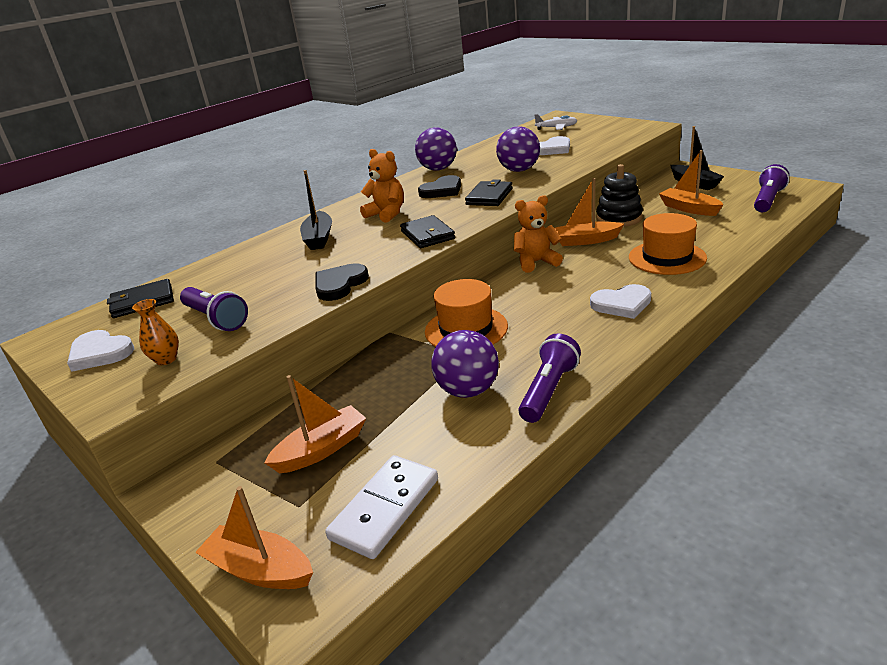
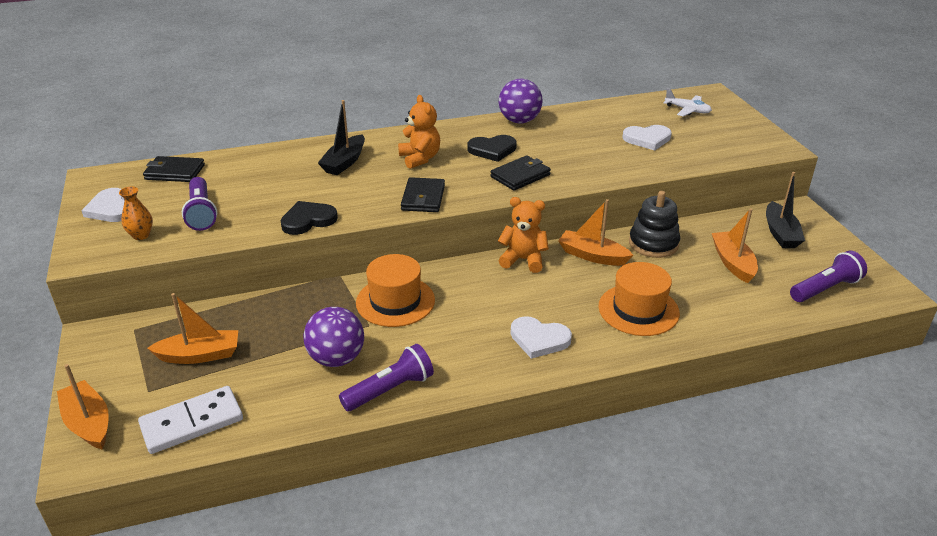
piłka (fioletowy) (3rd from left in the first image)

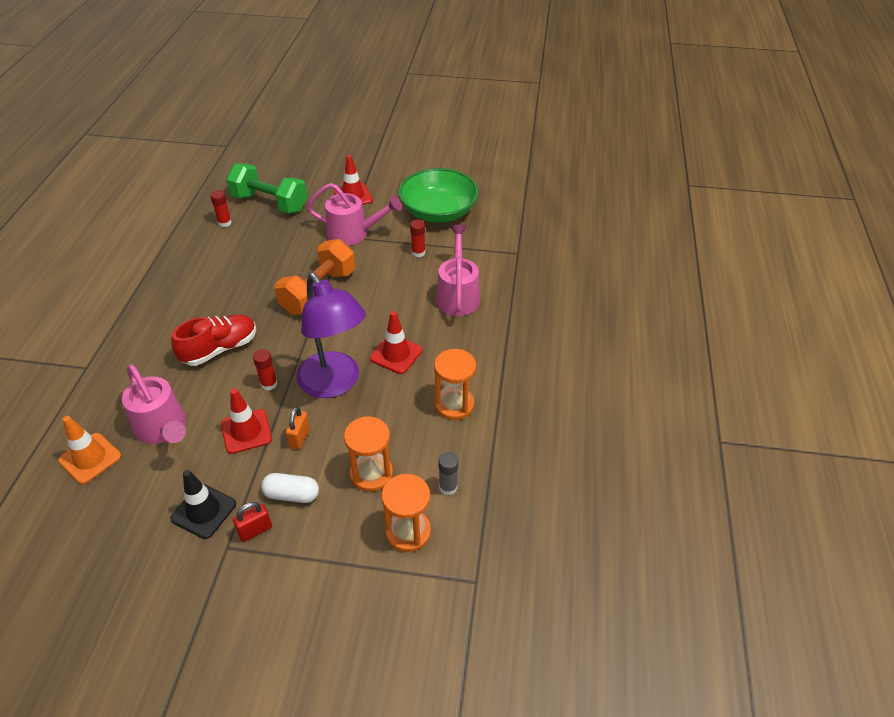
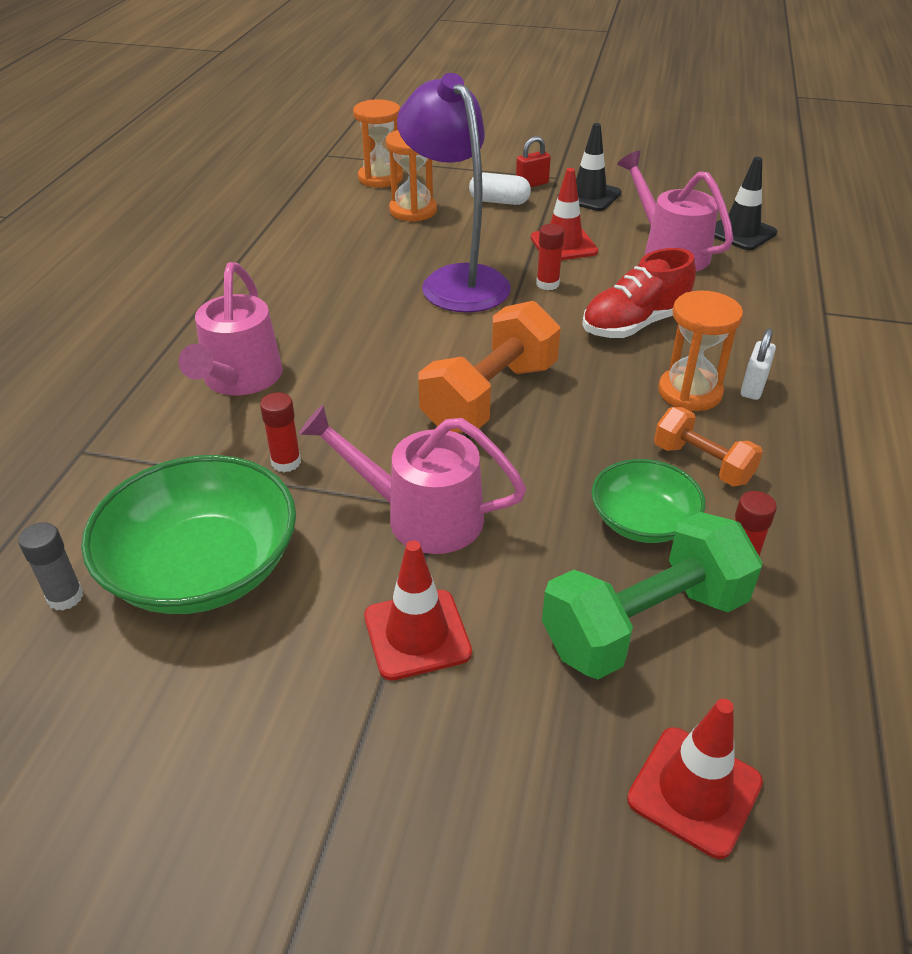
pachołek (czarny) (2nd from left); hantel (zielony); kłódka (pomarańczowy); pachołek (czerwony) (3rd from left); klepsydra (pomarańczowy) (3rd from left); klej w sztyfcie (szary); miska (zielony) (2nd from left); hantel (pomarańczowy) (2nd from left); kłódka (biały)

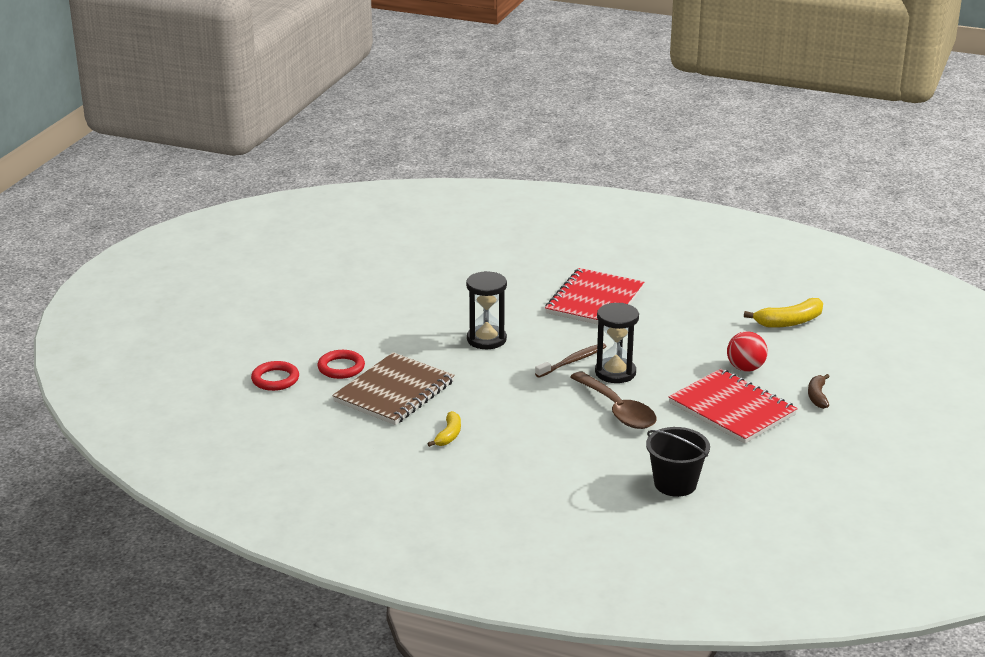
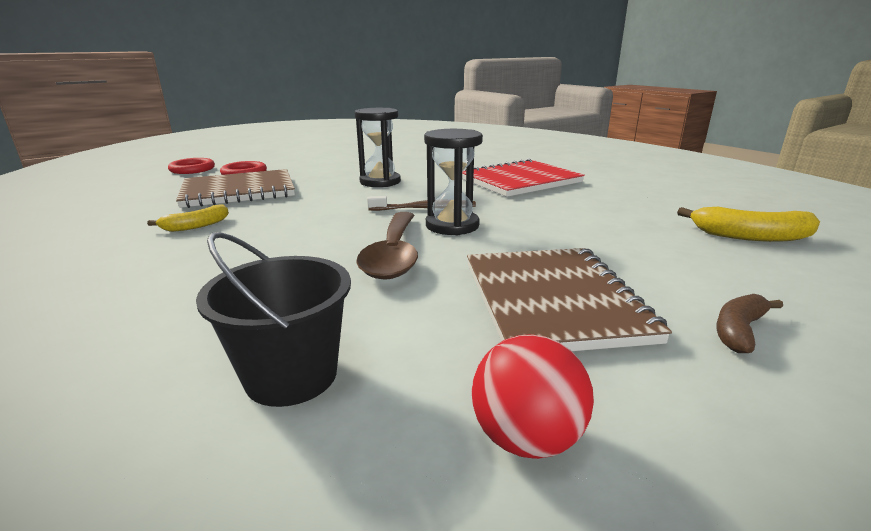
zeszyt (brązowy) (2nd from left); piłka (czerwony)

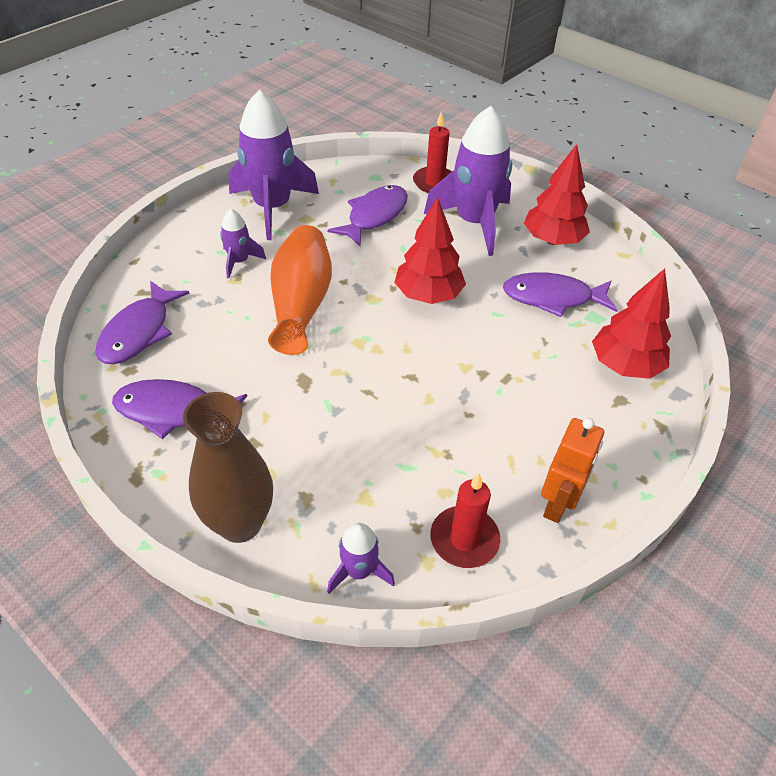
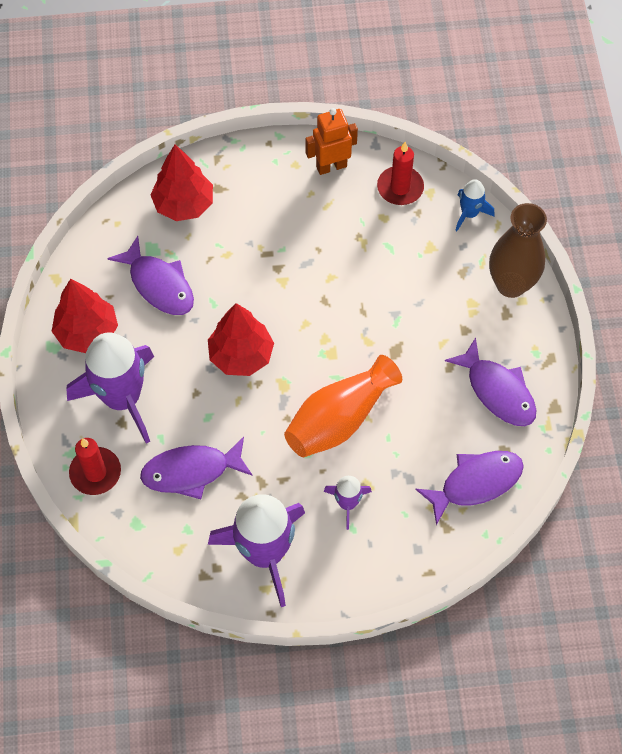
rakieta (niebieski)

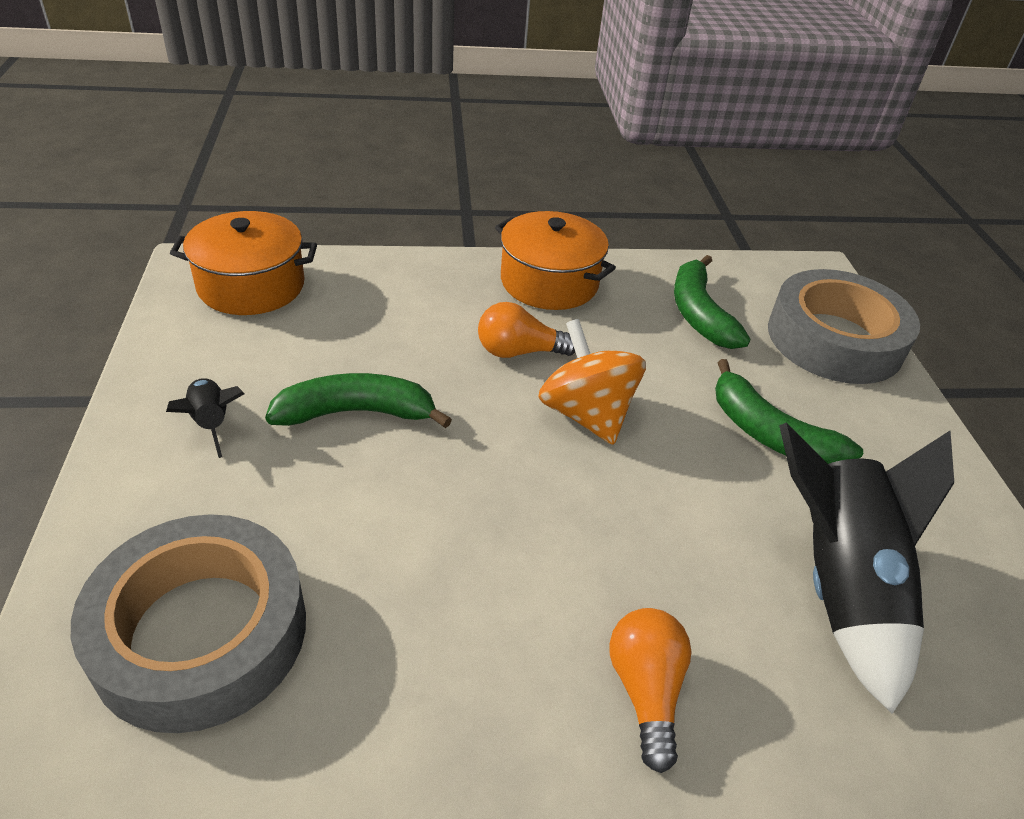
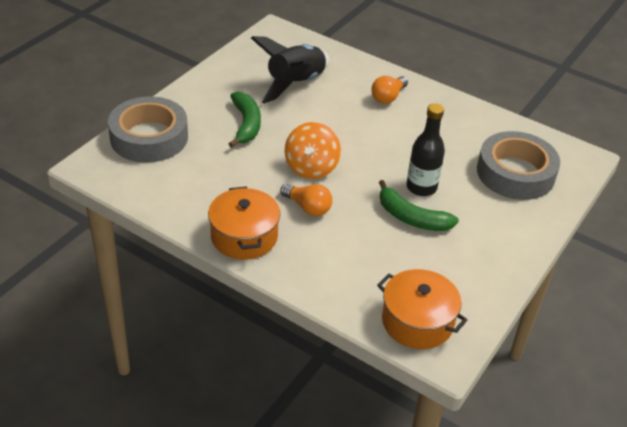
rakieta (czarny) (1st from left in the first image); banan (zielony) (2nd from left in the first image); butelka (czarny)

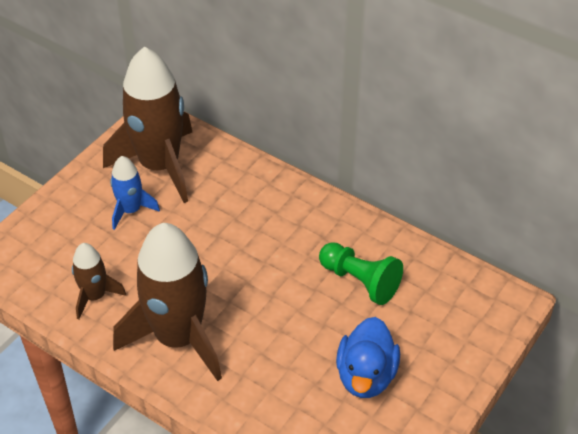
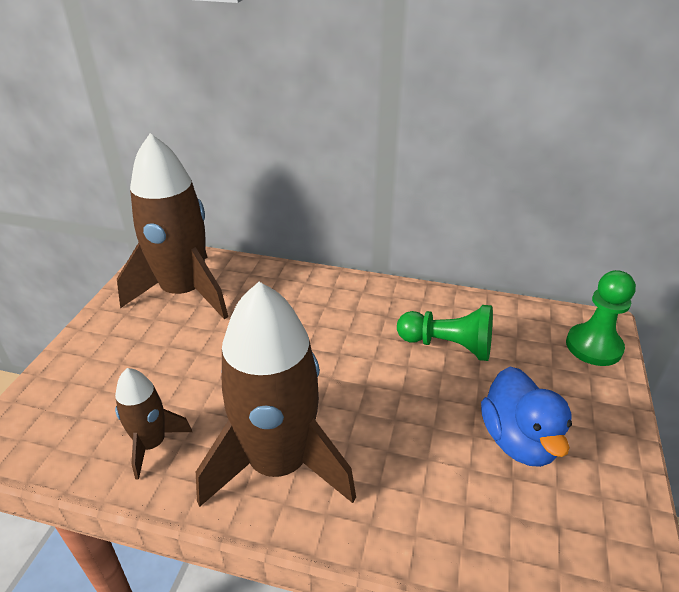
rakieta (niebieski); pionek (zielony) (2nd from left)

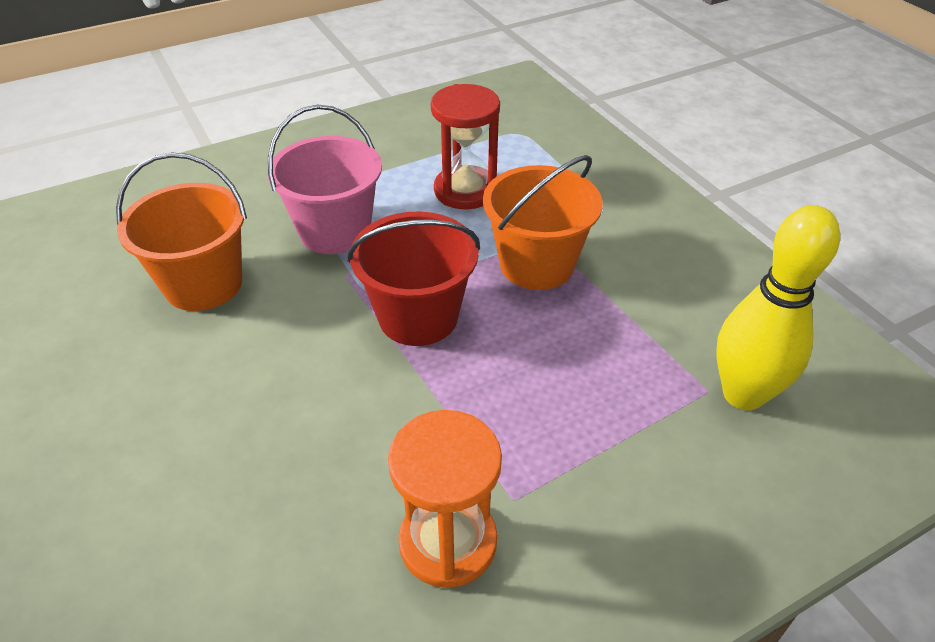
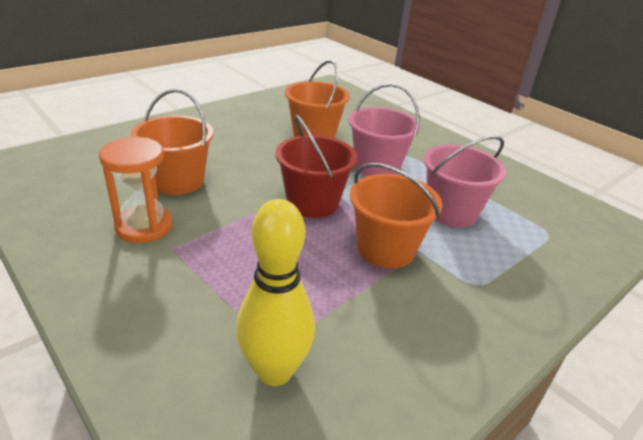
wiadro (różowy) (2nd from left); wiadro (pomarańczowy) (1st from left)

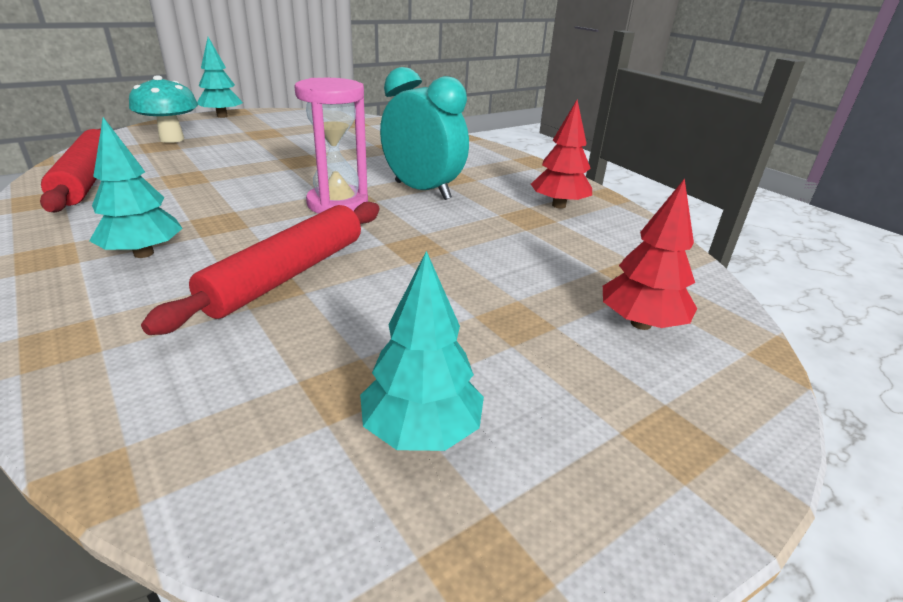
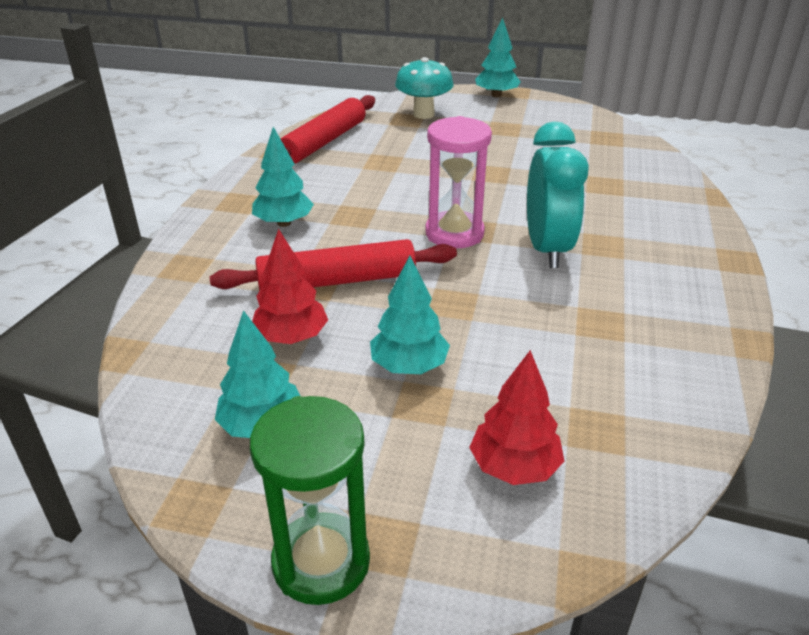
drzewko (czerwony) (1st from left); klepsydra (zielony); drzewko (turkusowy) (3rd from left)

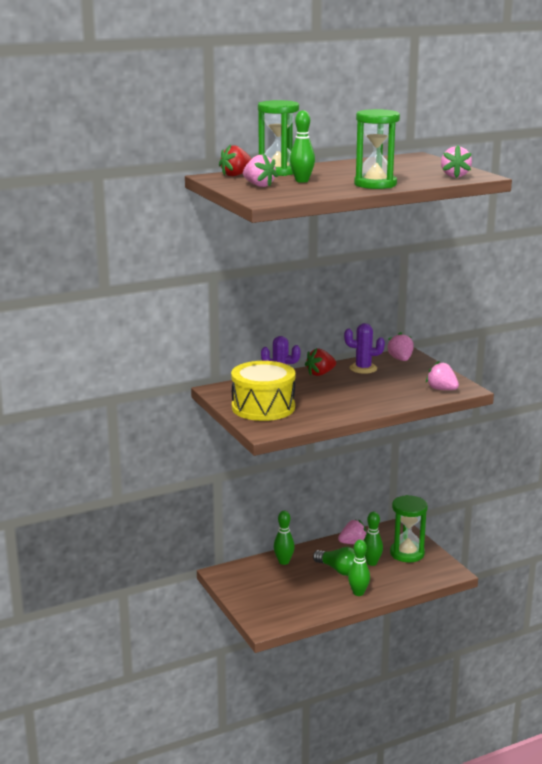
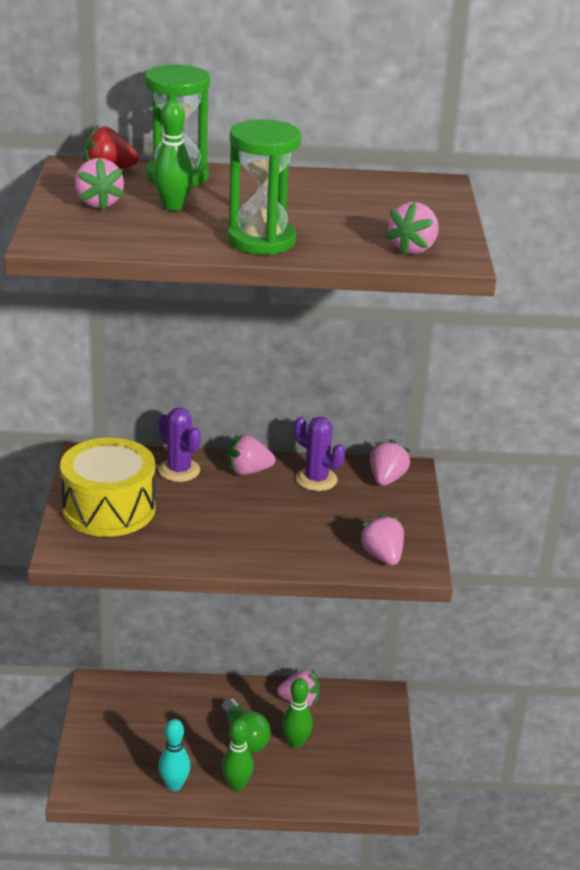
kręgiel (zielony) (1st from left in the first image); truskawka (różowy) (2nd from left); klepsydra (zielony) (3rd from left in the first image); kręgiel (turkusowy)

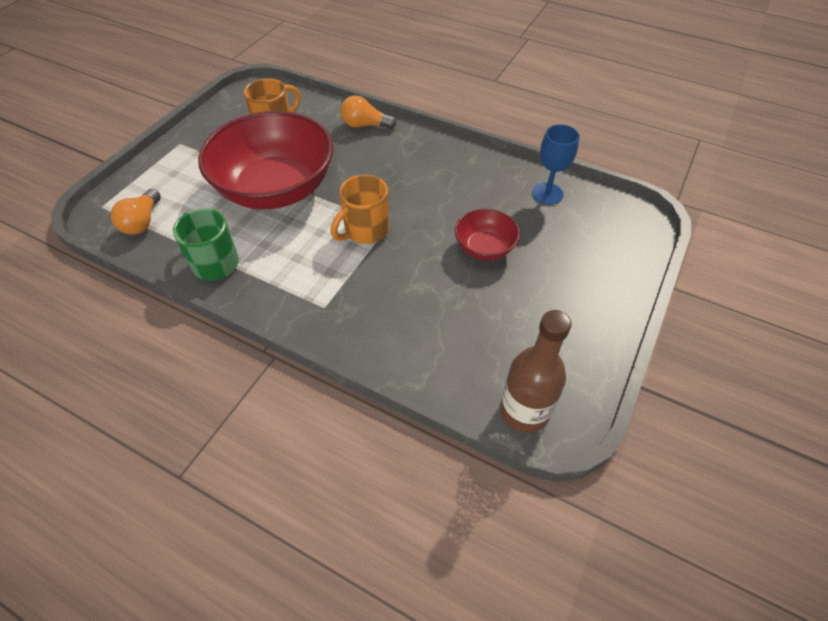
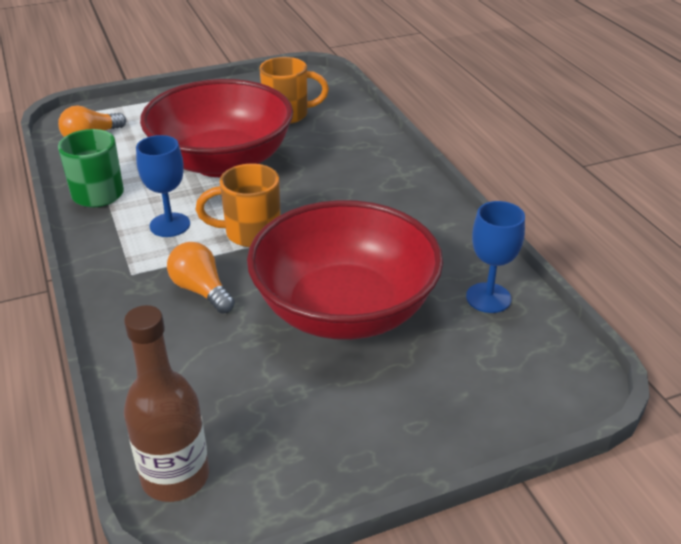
żarówka (pomarańczowy) (2nd from left); miska (czerwony) (2nd from left); kielich (niebieski) (1st from left)

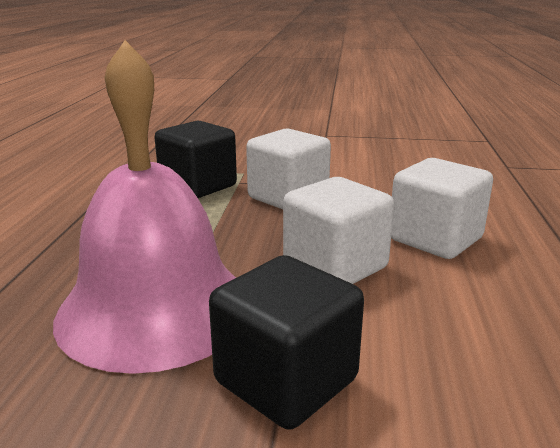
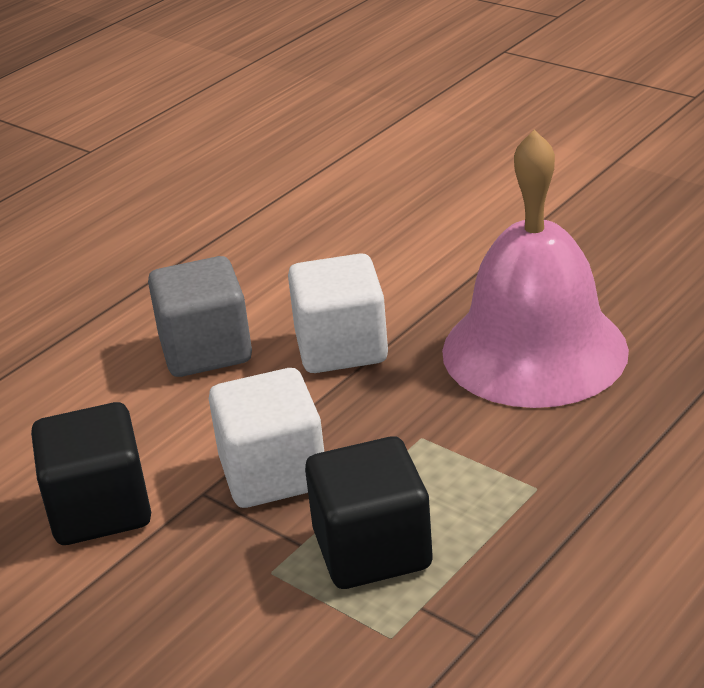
sześcian (czarny) (1st from left); sześcian (szary)

